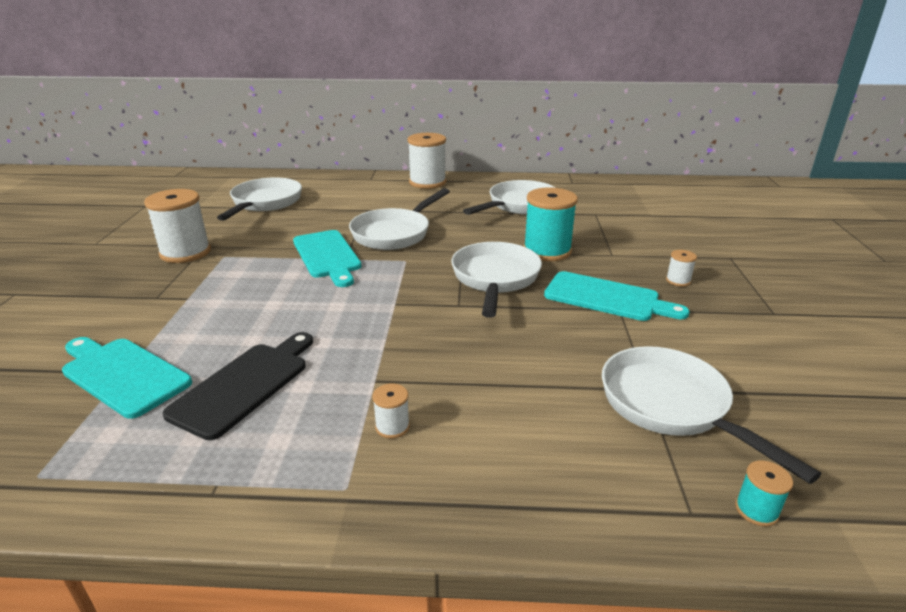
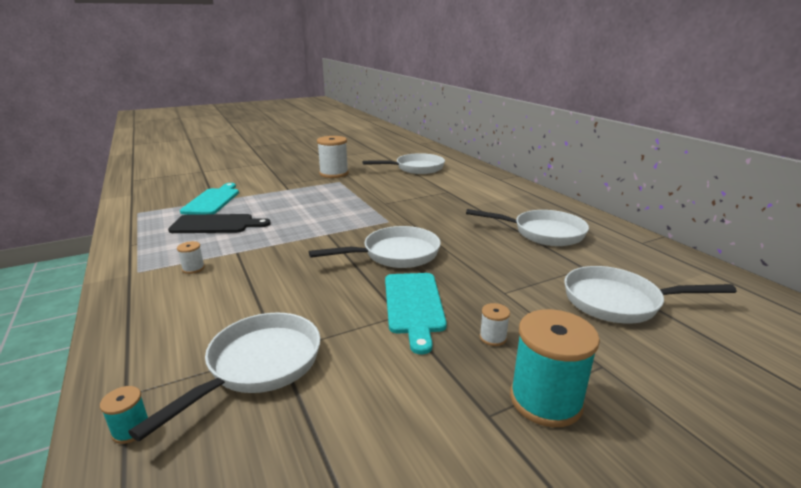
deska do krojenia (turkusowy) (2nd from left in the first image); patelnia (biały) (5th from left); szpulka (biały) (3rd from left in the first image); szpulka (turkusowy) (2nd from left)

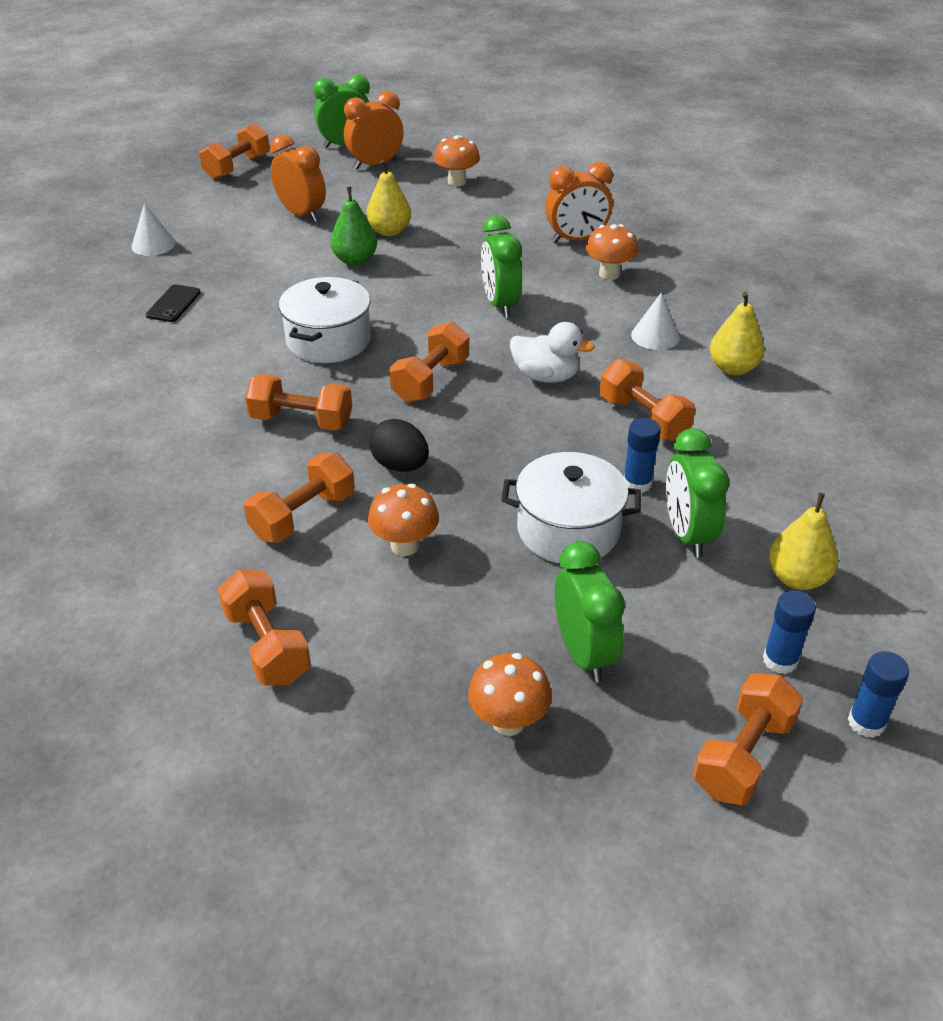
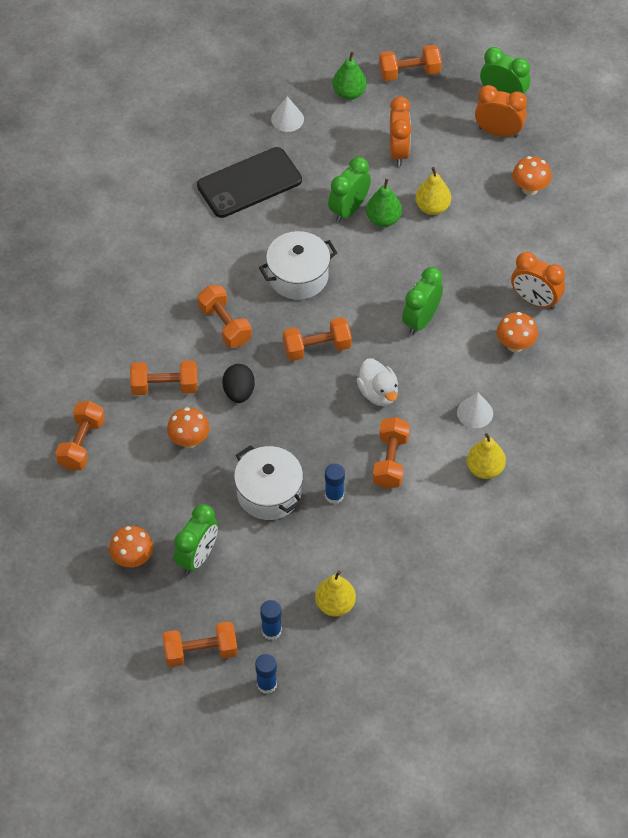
telefon (czarny); budzik (zielony) (2nd from left); gruszka (zielony) (1st from left)

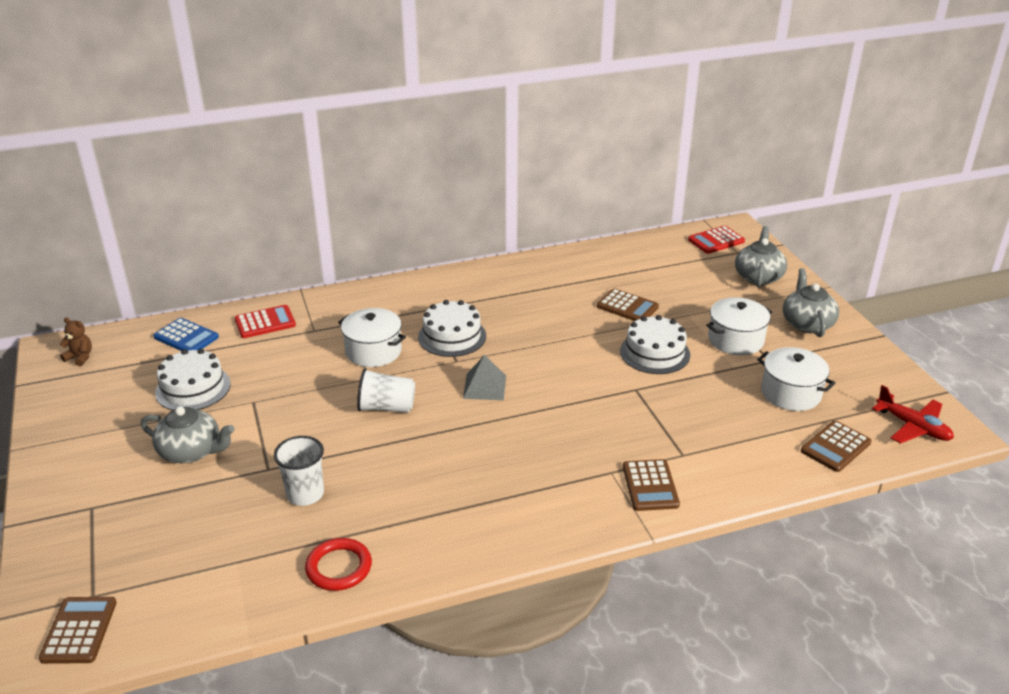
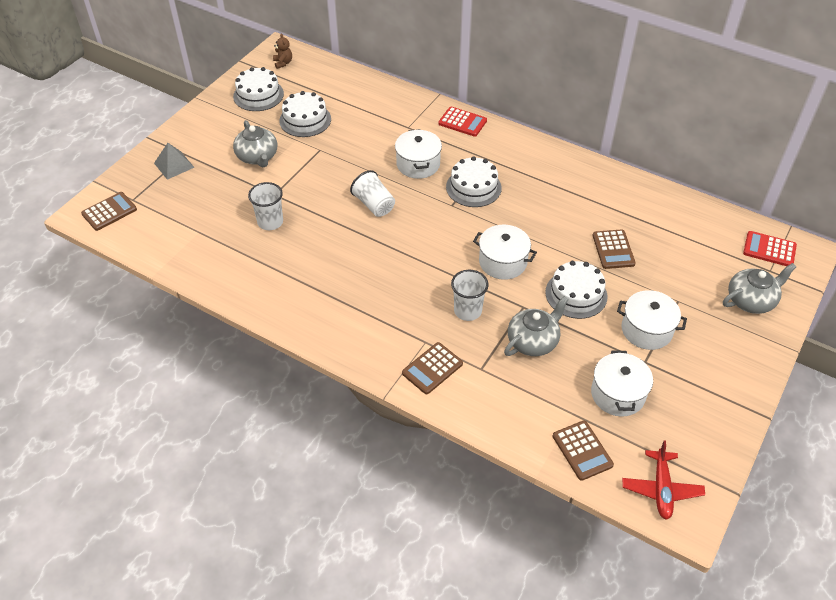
kalkulator (niebieski); kalkulator (czerwony) (1st from left); pierścień (czerwony); piramida (szary); imbryk (szary) (2nd from left); kalkulator (brązowy) (3rd from left); tort (biały) (1st from left); szklanka (biały) (3rd from left); garnek (biały) (2nd from left)

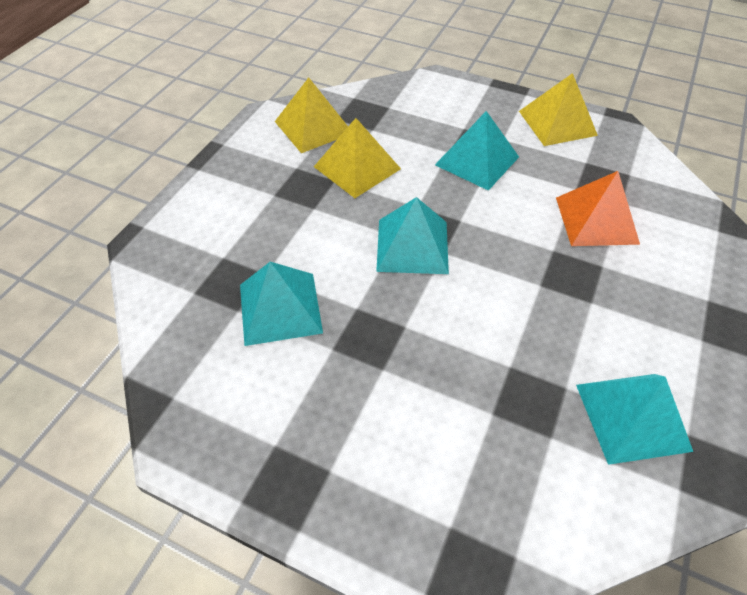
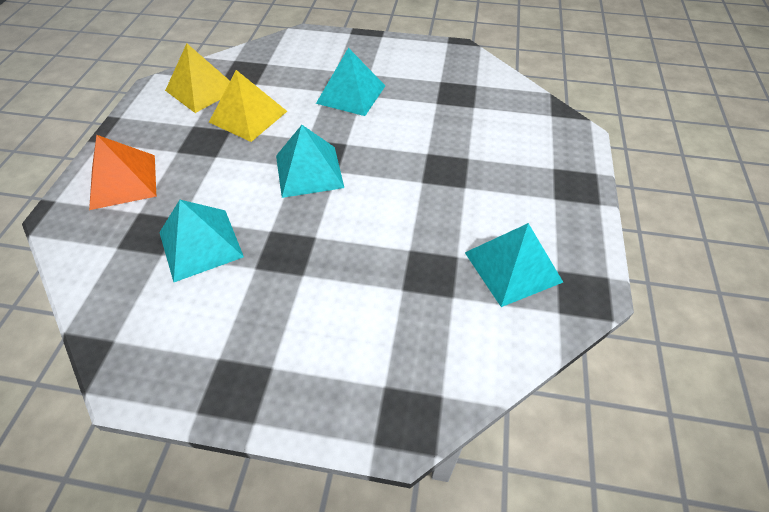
piramida (żółty) (3rd from left in the first image); piramida (pomarańczowy)

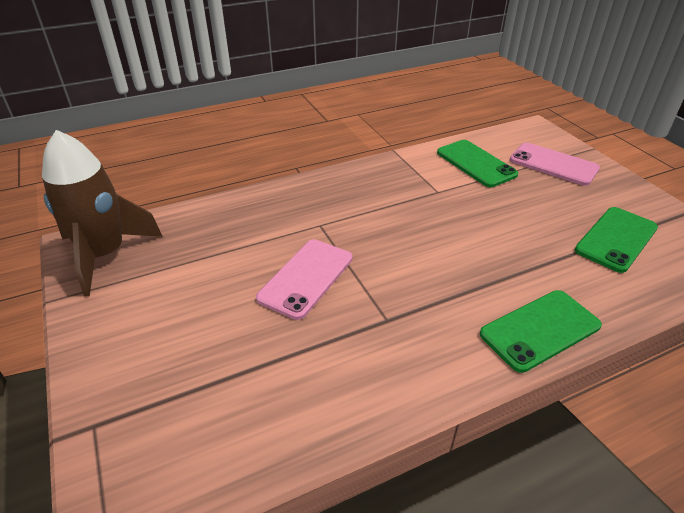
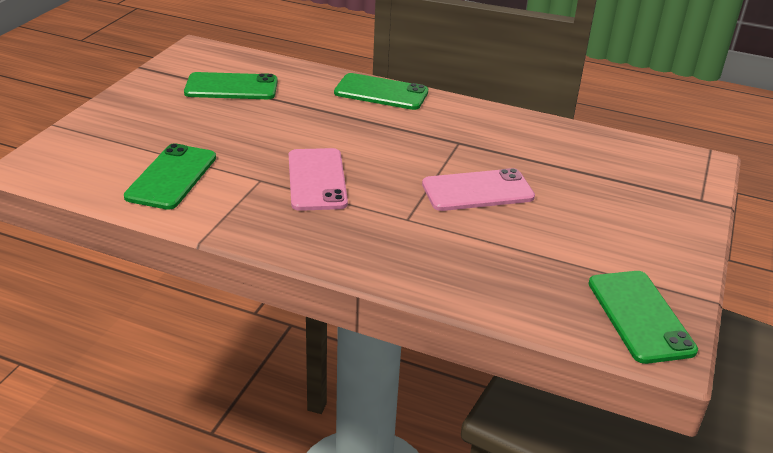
telefon (zielony) (4th from left); telefon (różowy) (1st from left)

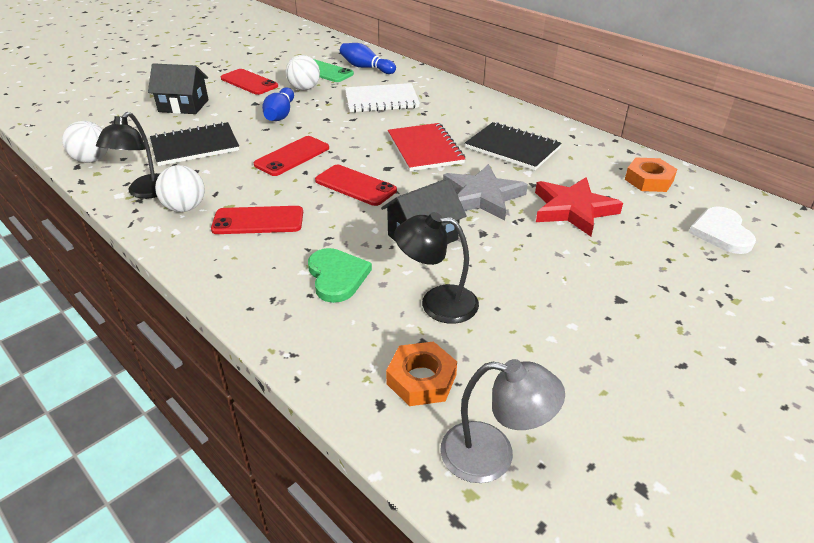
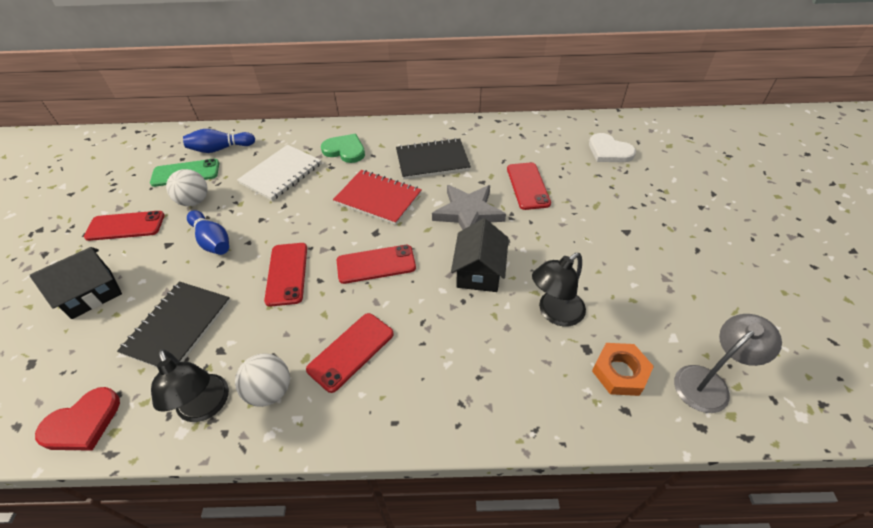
serce (czerwony); serce (zielony); telefon (czerwony) (5th from left); nakrętka (pomarańczowy) (2nd from left in the first image)

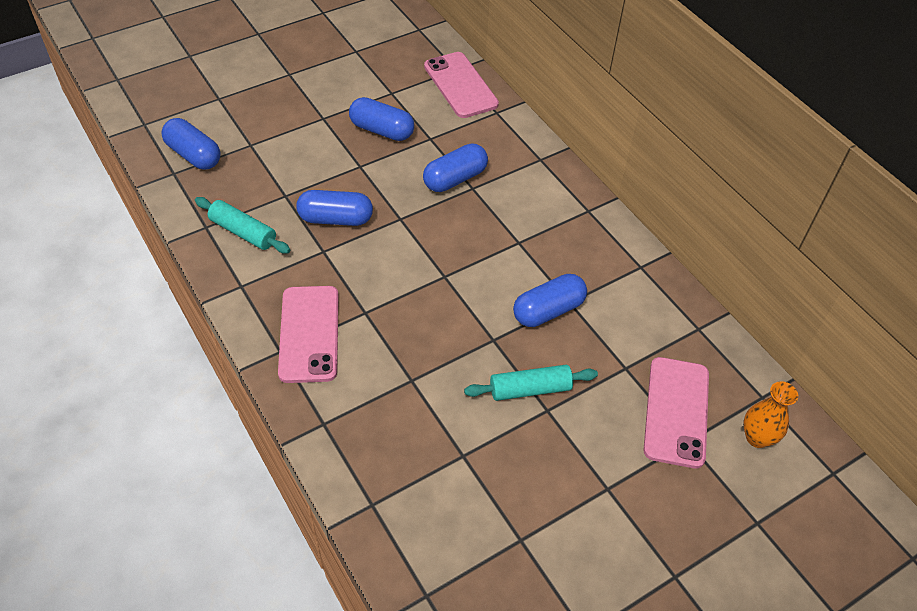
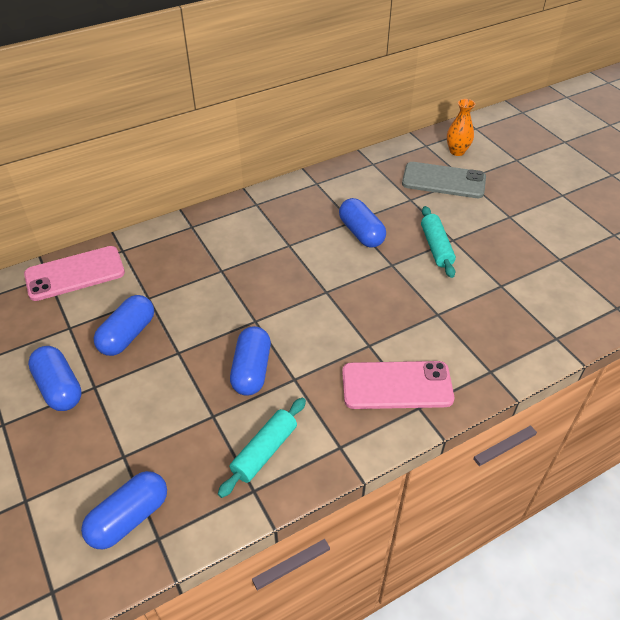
kapsułka (niebieski) (1st from left); telefon (szary)

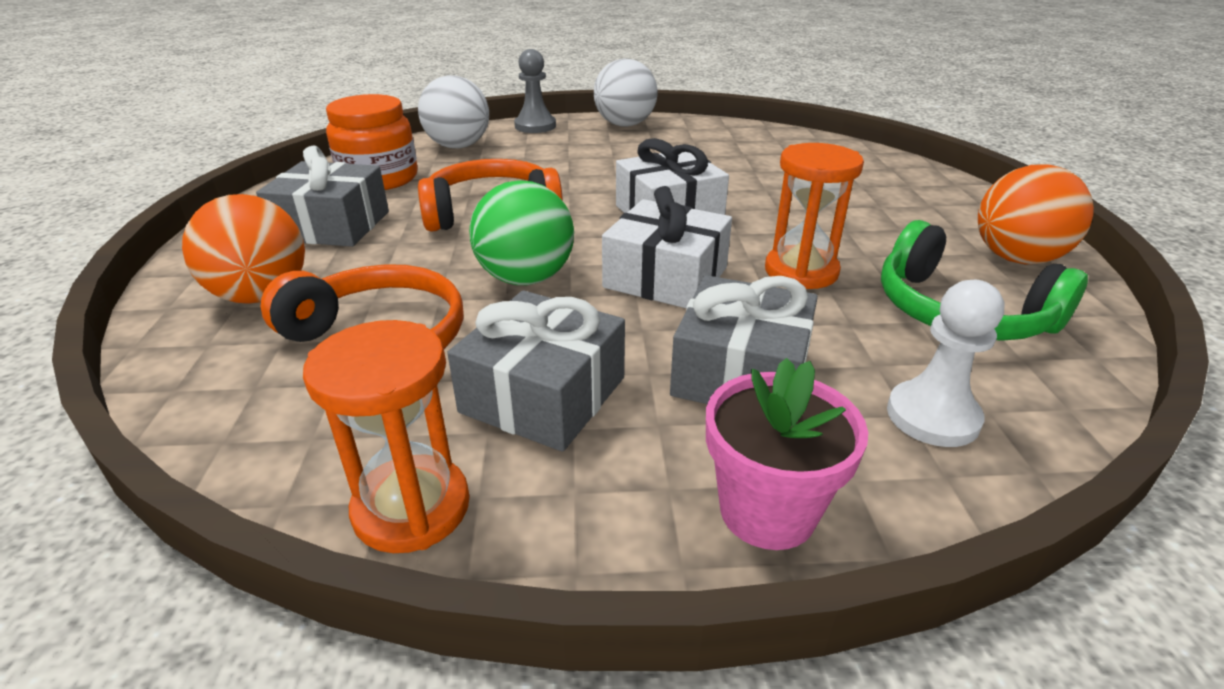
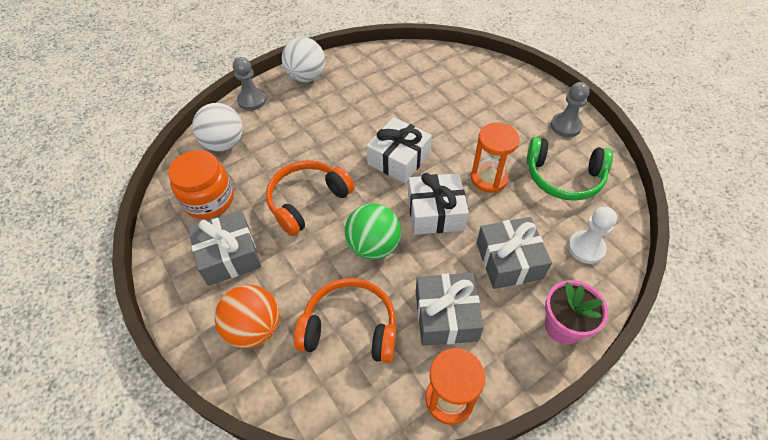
pionek (szary) (2nd from left)

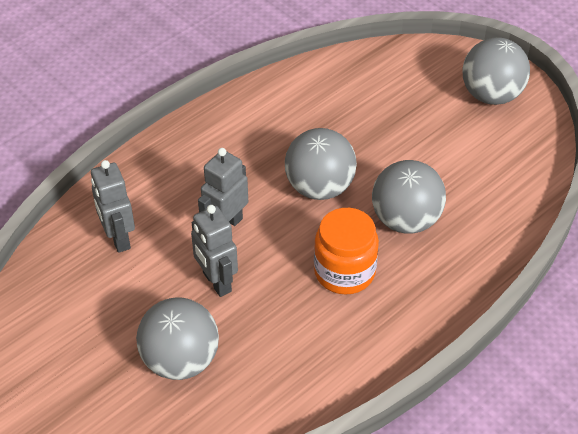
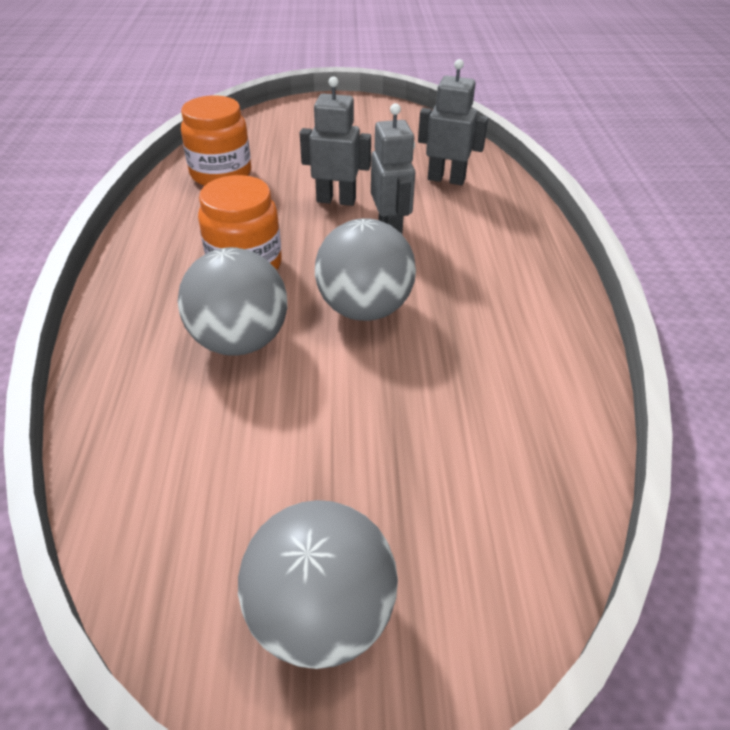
piłka (szary) (1st from left in the first image); słoik (pomarańczowy) (1st from left)

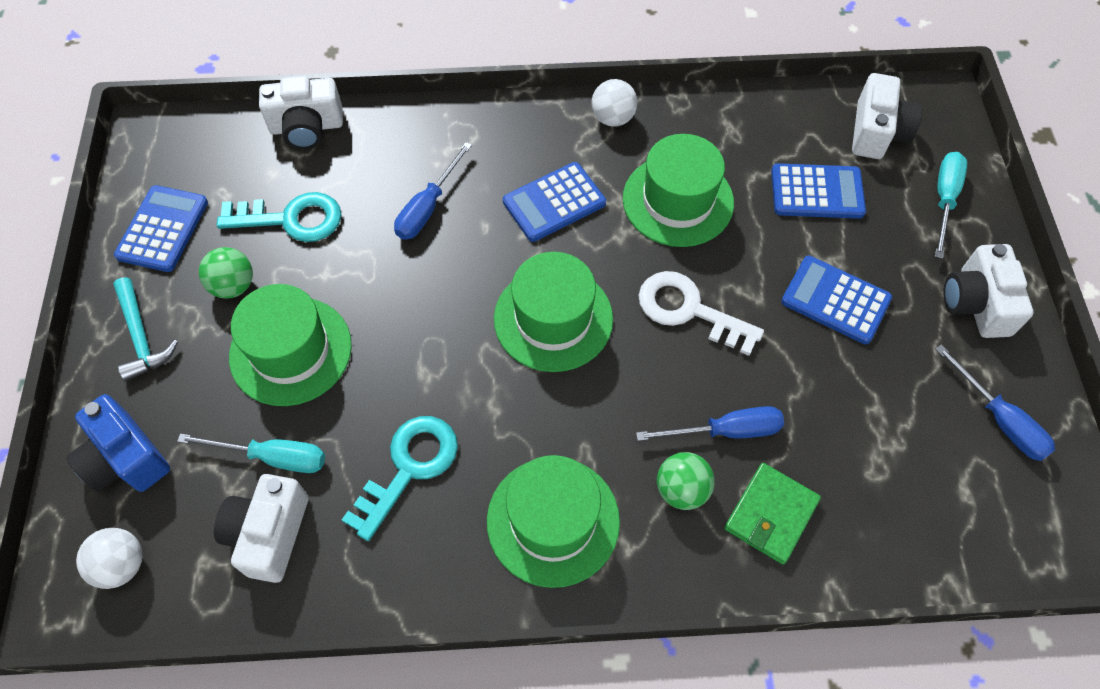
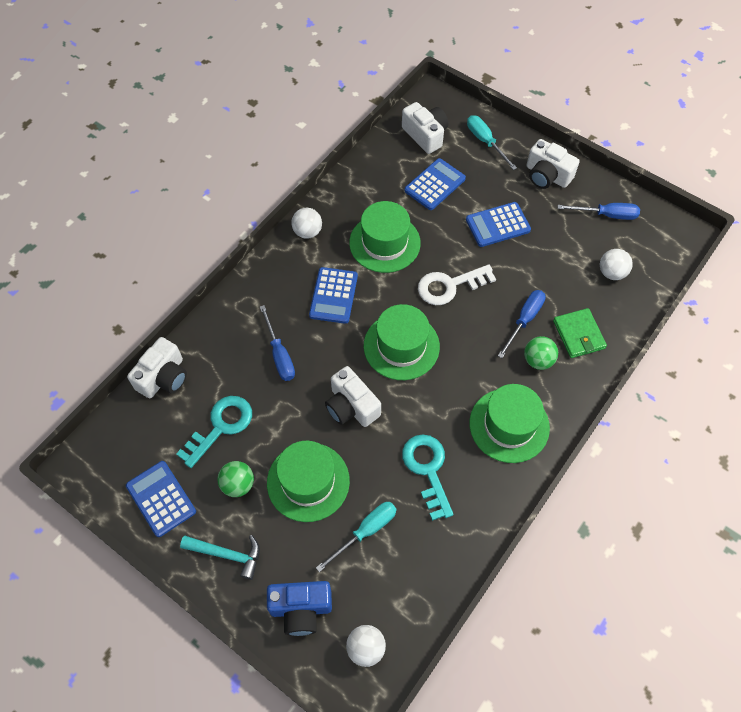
aparat fotograficzny (biały) (2nd from left); piłka (biały) (3rd from left)

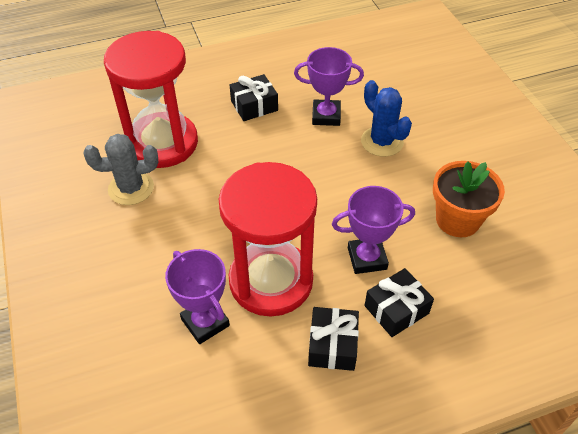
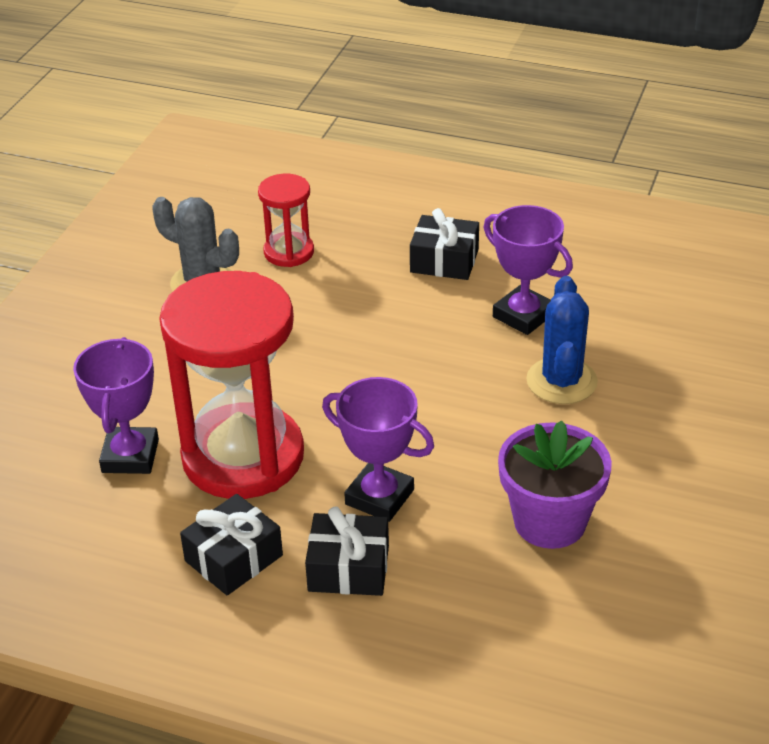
klepsydra (czerwony) (2nd from left); doniczka (fioletowy)

